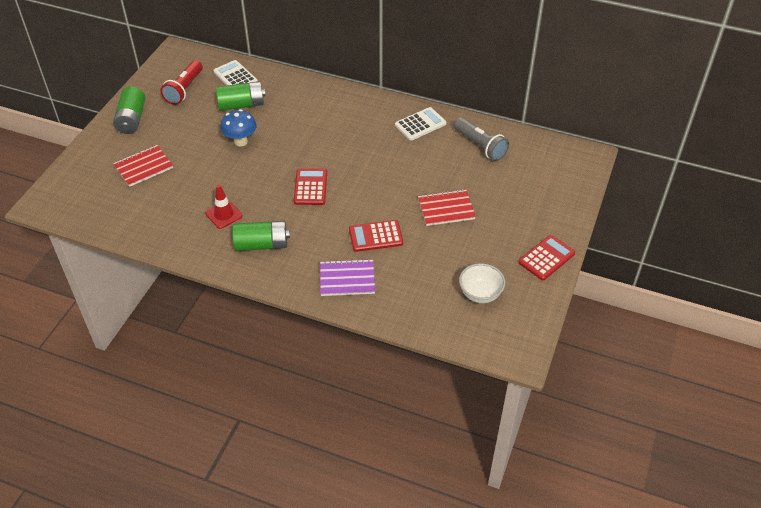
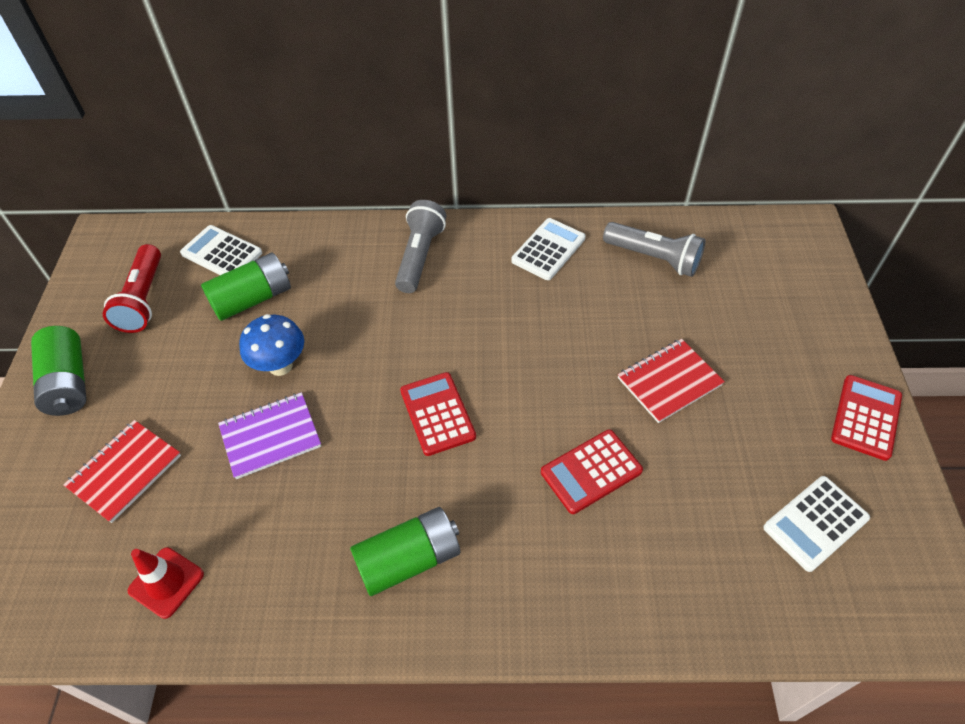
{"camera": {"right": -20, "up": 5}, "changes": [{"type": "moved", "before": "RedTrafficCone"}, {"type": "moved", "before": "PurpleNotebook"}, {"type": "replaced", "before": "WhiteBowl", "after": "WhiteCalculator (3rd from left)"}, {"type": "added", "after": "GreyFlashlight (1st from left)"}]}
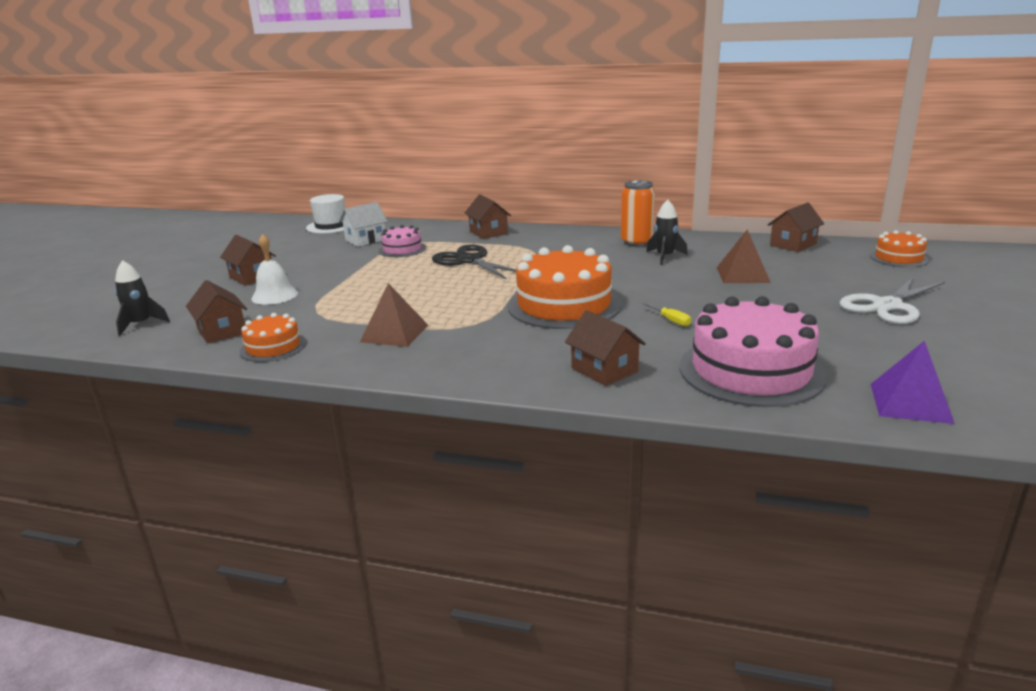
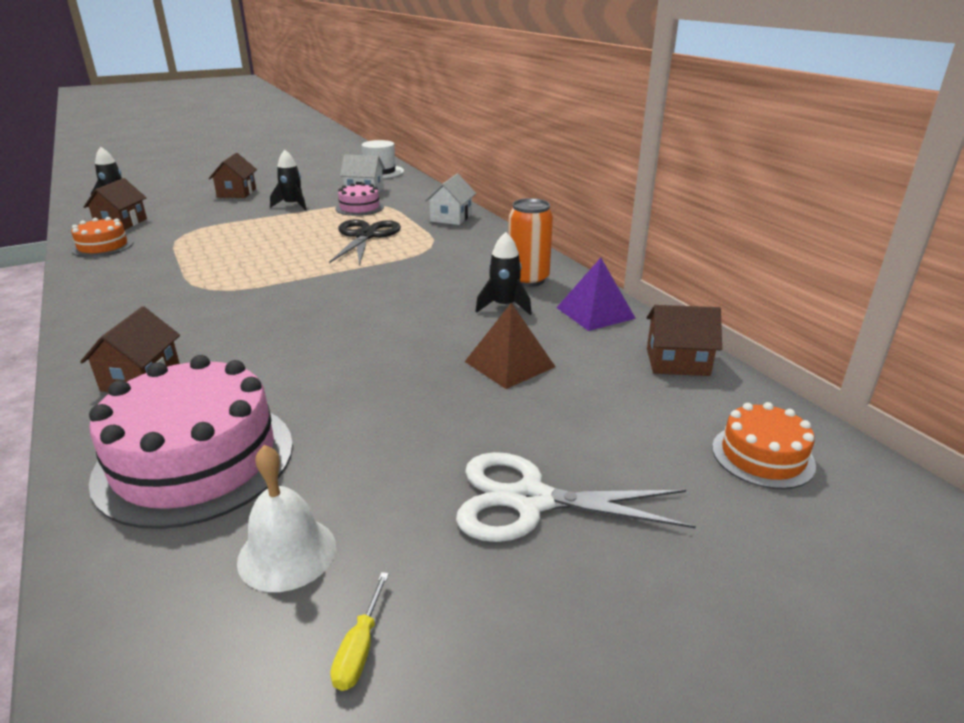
{"camera": {"right": 45, "up": 5}, "changes": [{"type": "recoloured", "before": "BrownHouse (3rd from left)", "after": "WhiteHouse (2nd from left)"}, {"type": "moved", "before": "WhiteBell"}, {"type": "removed", "before": "OrangeCake (2nd from left)"}, {"type": "removed", "before": "BrownPyramid (1st from left)"}, {"type": "moved", "before": "YellowScrewdriver"}, {"type": "moved", "before": "PurplePyramid"}, {"type": "added", "after": "BlackRocket (2nd from left)"}]}
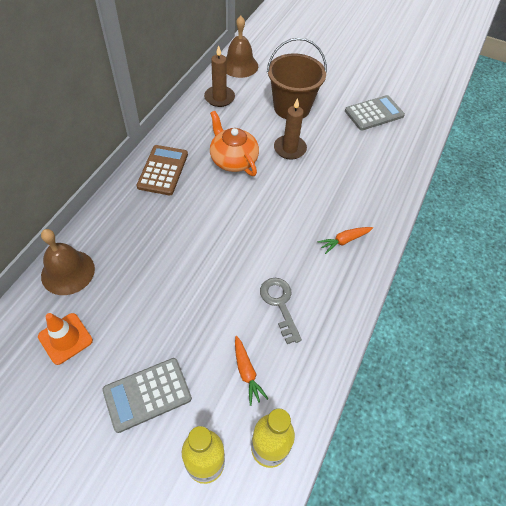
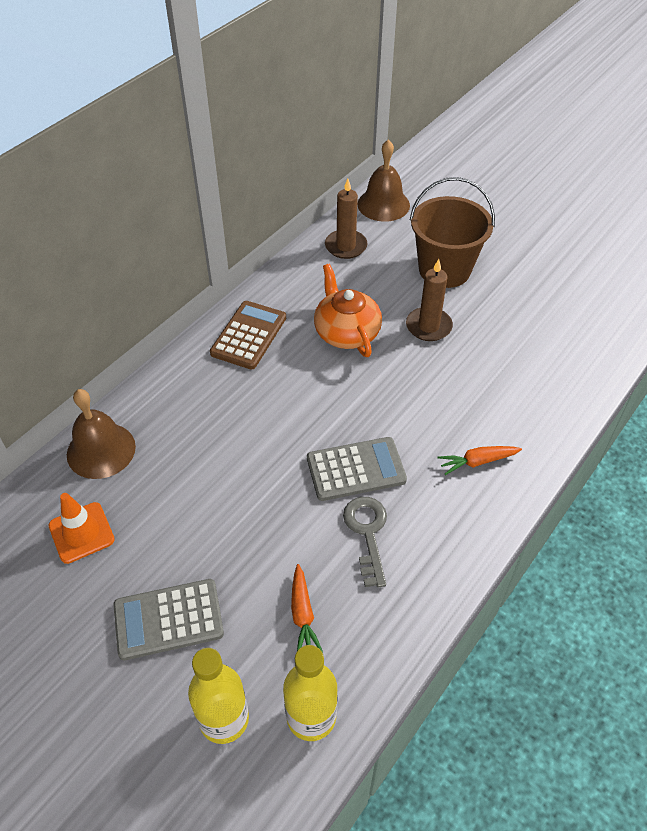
{"camera": {"right": 15, "up": -5}, "changes": [{"type": "moved", "before": "GreyCalculator (2nd from left)"}]}
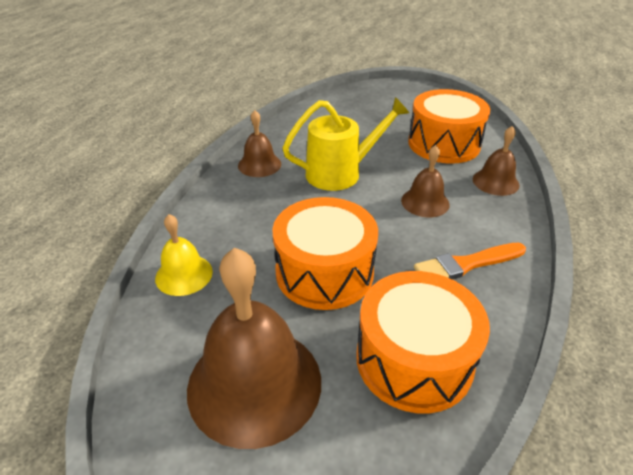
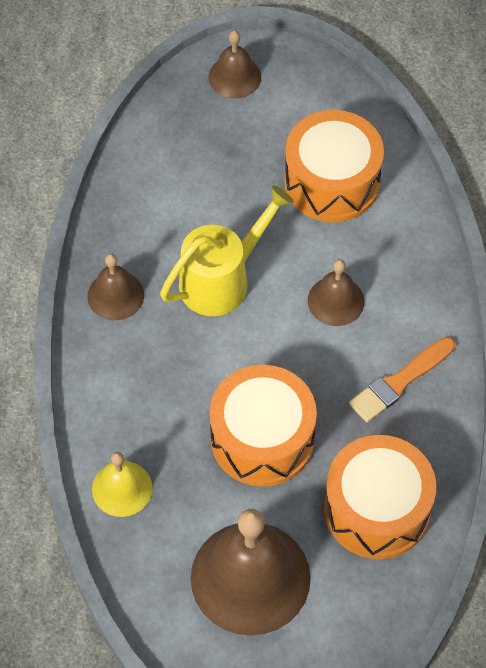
{"camera": {"right": -20, "up": 20}, "changes": [{"type": "moved", "before": "BrownBell (4th from left in the first image)", "after": "BrownBell (2nd from left)"}]}
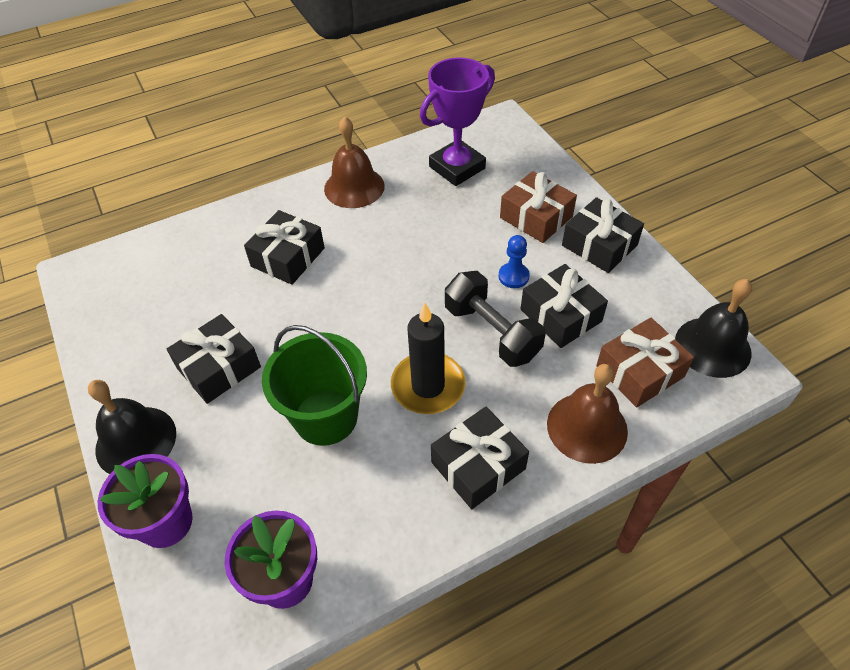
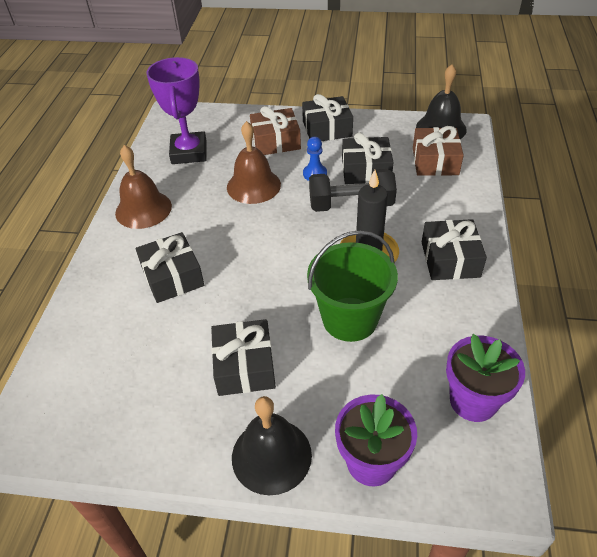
{"camera": {"right": -55, "up": -5}, "changes": [{"type": "moved", "before": "BrownBell (2nd from left)"}]}
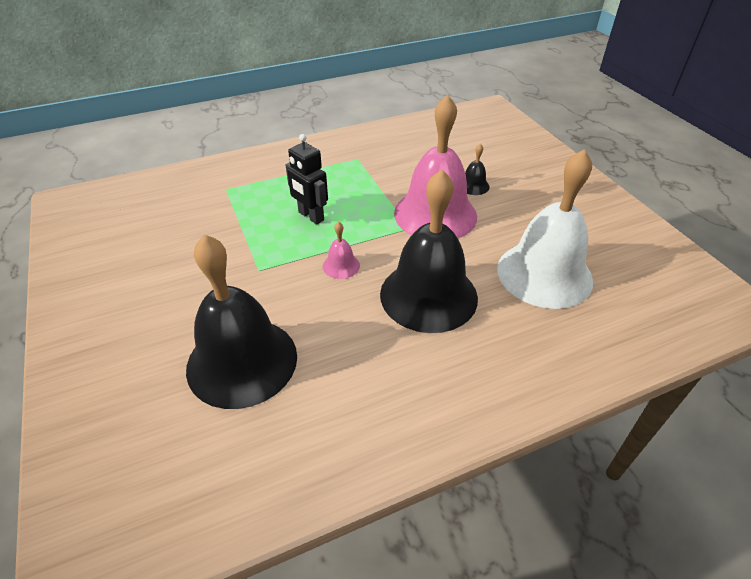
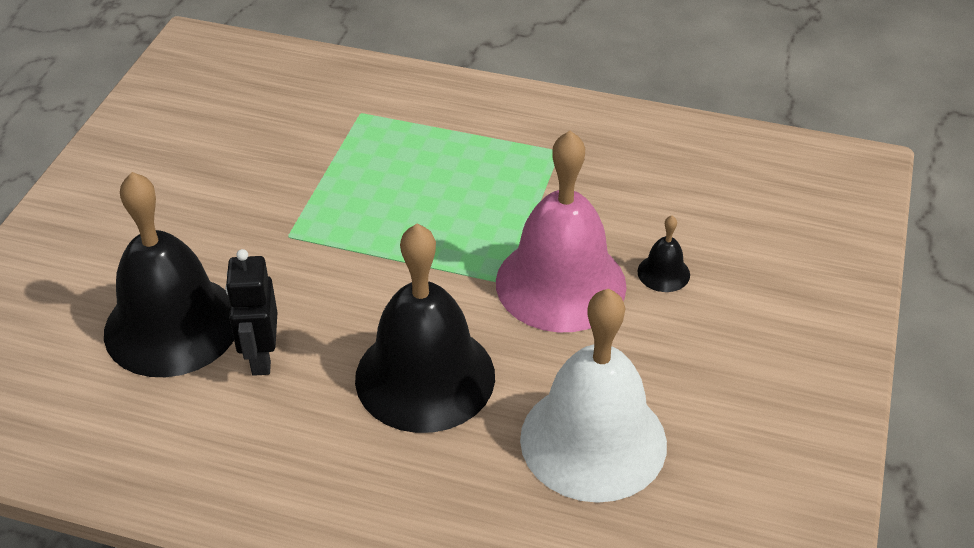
{"camera": {"right": 40, "up": 0}, "changes": [{"type": "moved", "before": "BlackRobot"}, {"type": "removed", "before": "PinkBell (1st from left)"}]}
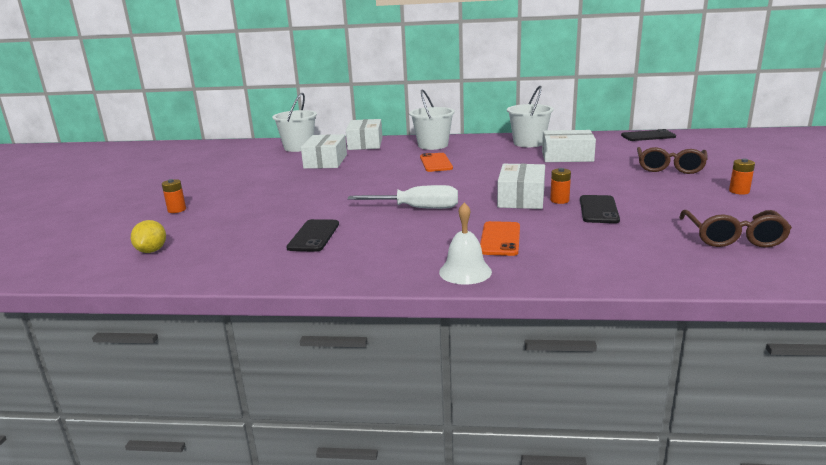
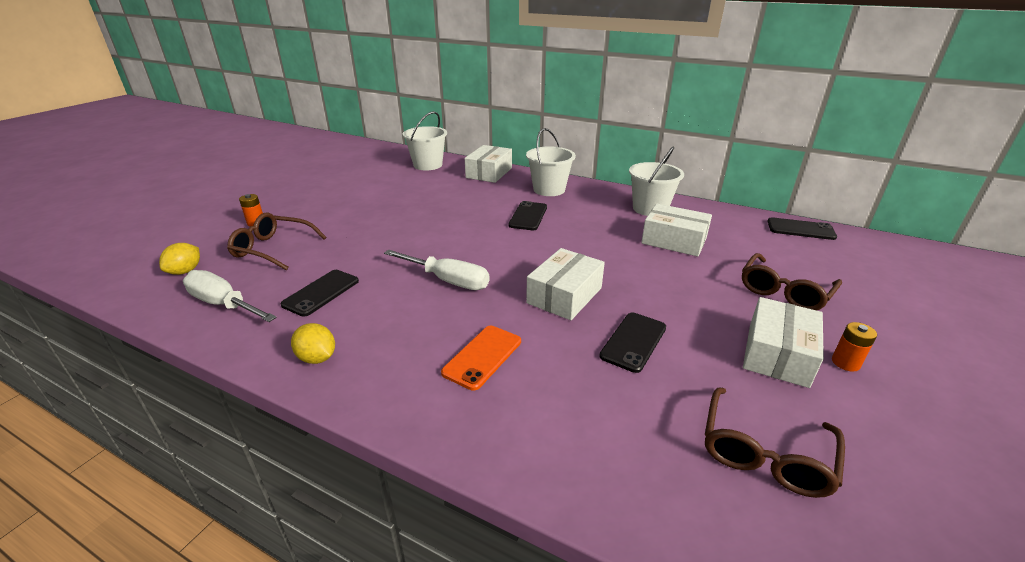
{"camera": {"right": 20, "up": 10}, "changes": [{"type": "moved", "before": "WhiteBox (1st from left in the first image)", "after": "WhiteBox (4th from left)"}, {"type": "recoloured", "before": "OrangePhone (1st from left)", "after": "BlackPhone (2nd from left)"}, {"type": "removed", "before": "OrangeBattery (2nd from left)"}, {"type": "removed", "before": "WhiteBell"}, {"type": "added", "after": "BrownGlasses (1st from left)"}, {"type": "added", "after": "WhiteScrewdriver (1st from left)"}, {"type": "added", "after": "YellowLemon (2nd from left)"}]}
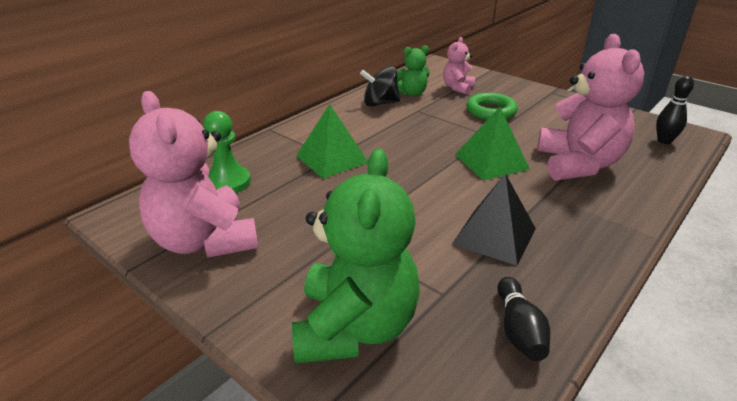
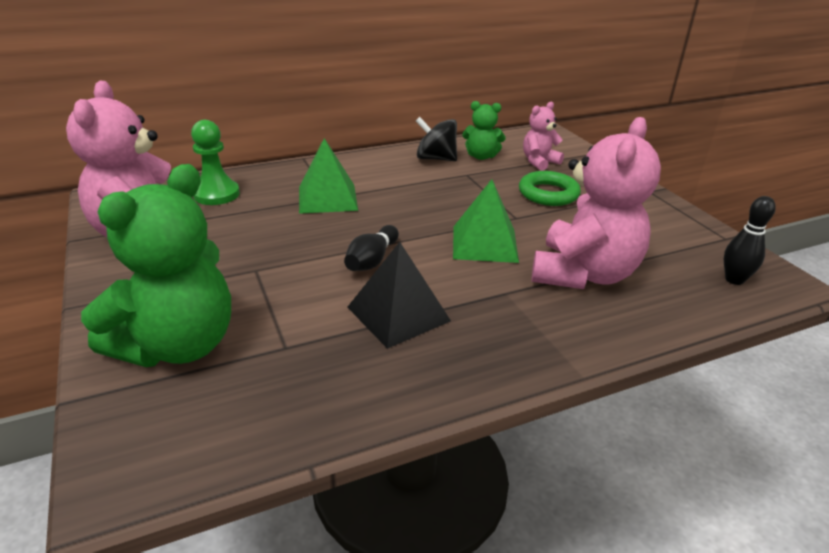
{"camera": {"right": 25, "up": 0}, "changes": [{"type": "moved", "before": "BlackBowlingPin (1st from left)"}]}
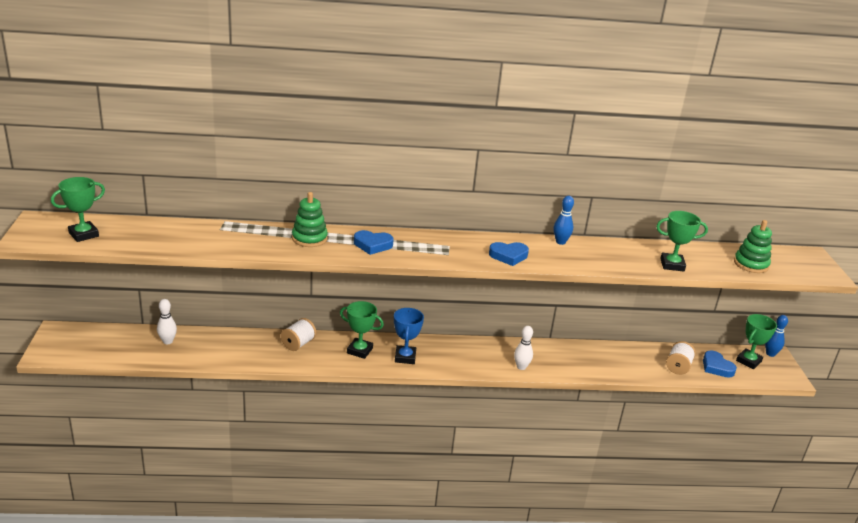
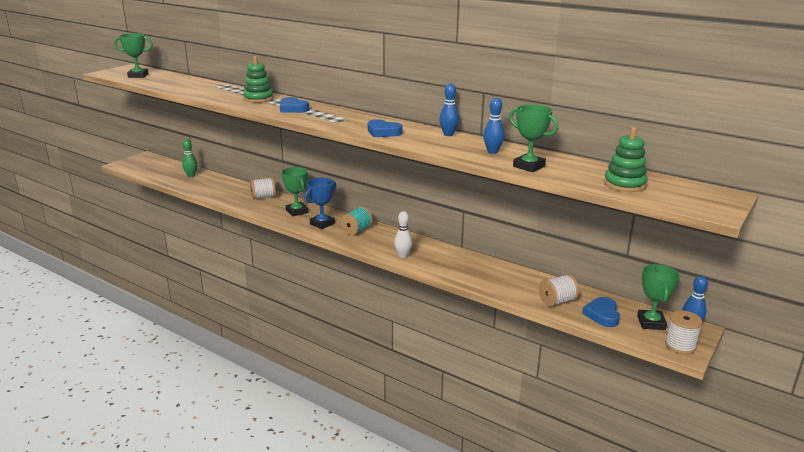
{"camera": {"right": 40, "up": -5}, "changes": [{"type": "recoloured", "before": "WhiteBowlingPin (1st from left)", "after": "GreenBowlingPin"}, {"type": "turned", "before": "GreenTrophy (4th from left)", "turn": -75}, {"type": "added", "after": "BlueBowlingPin (2nd from left)"}, {"type": "added", "after": "TurquoiseSpool"}, {"type": "added", "after": "WhiteSpool (3rd from left)"}]}
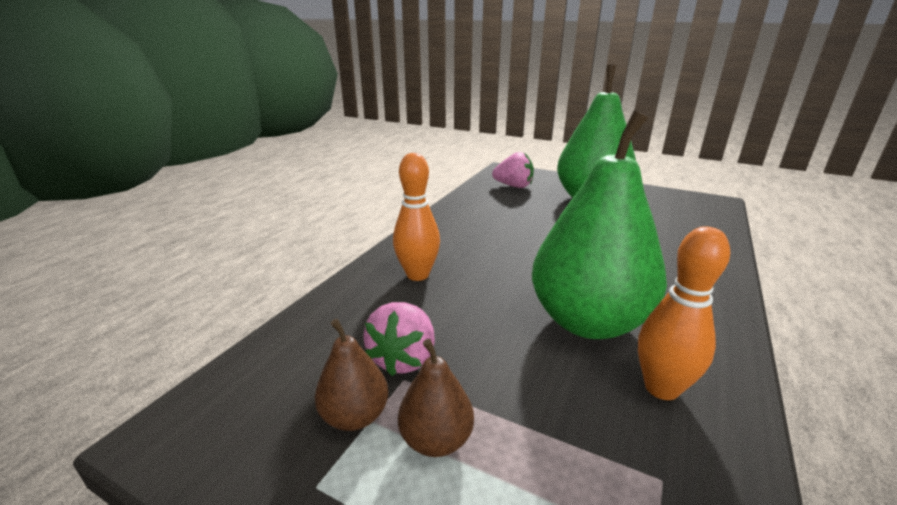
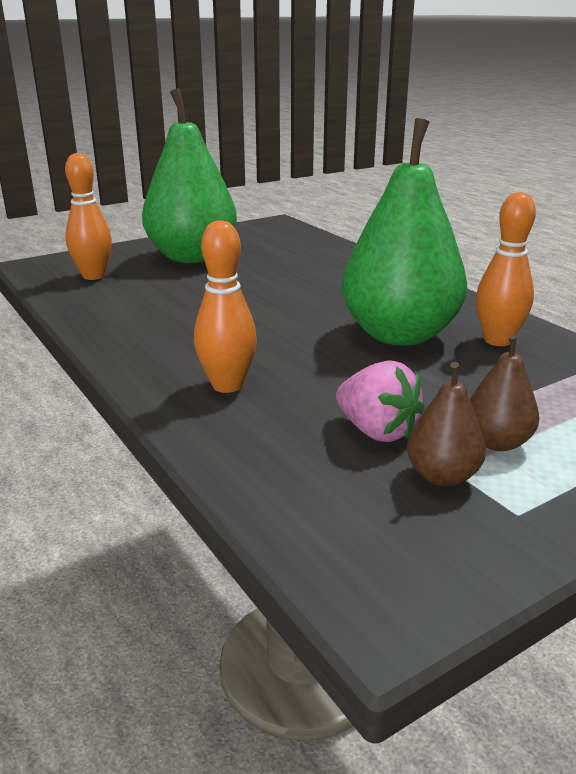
{"camera": {"right": -60, "up": 0}, "changes": [{"type": "replaced", "before": "PinkStrawberry (2nd from left)", "after": "OrangeBowlingPin (1st from left)"}]}
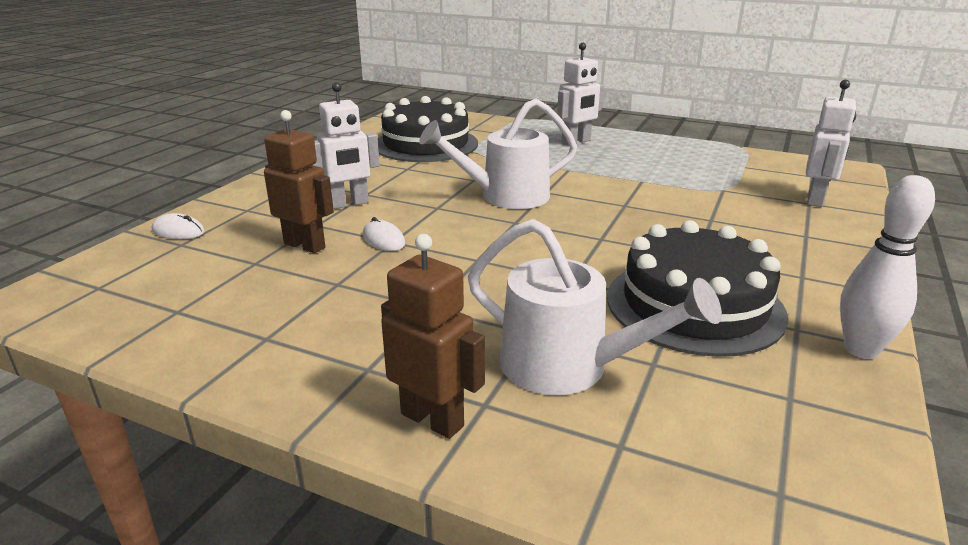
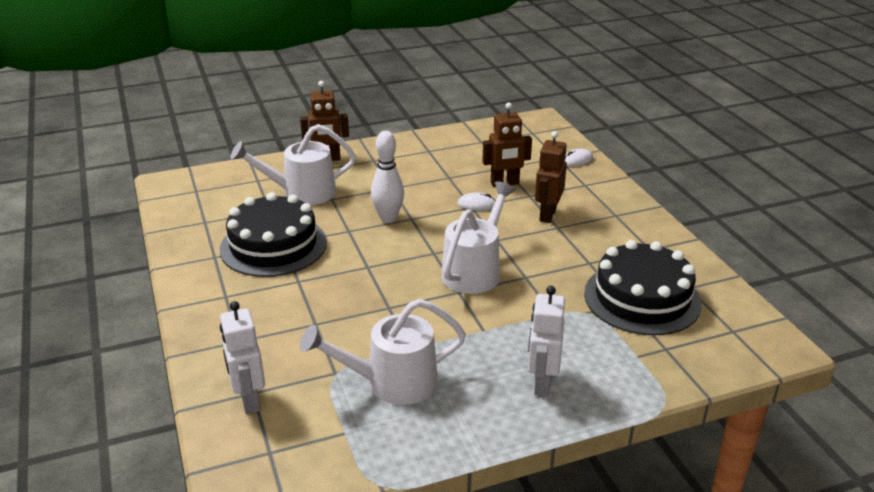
{"camera": {"right": 135, "up": 5}, "changes": [{"type": "recoloured", "before": "WhiteRobot (1st from left)", "after": "BrownRobot (3rd from left)"}, {"type": "moved", "before": "WhiteBowlingPin"}, {"type": "added", "after": "WhiteWateringCan (2nd from left)"}]}
